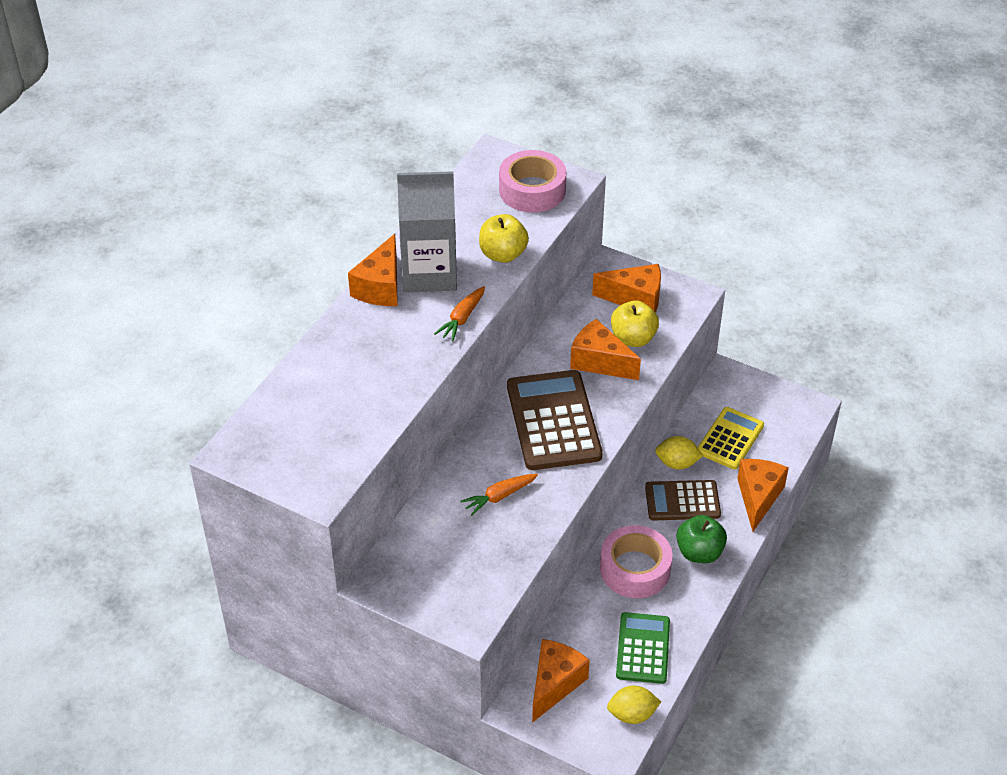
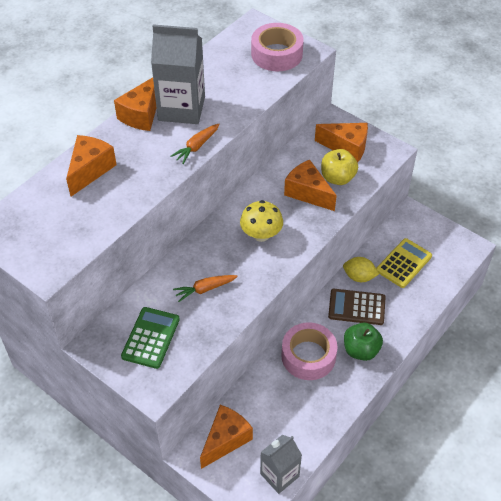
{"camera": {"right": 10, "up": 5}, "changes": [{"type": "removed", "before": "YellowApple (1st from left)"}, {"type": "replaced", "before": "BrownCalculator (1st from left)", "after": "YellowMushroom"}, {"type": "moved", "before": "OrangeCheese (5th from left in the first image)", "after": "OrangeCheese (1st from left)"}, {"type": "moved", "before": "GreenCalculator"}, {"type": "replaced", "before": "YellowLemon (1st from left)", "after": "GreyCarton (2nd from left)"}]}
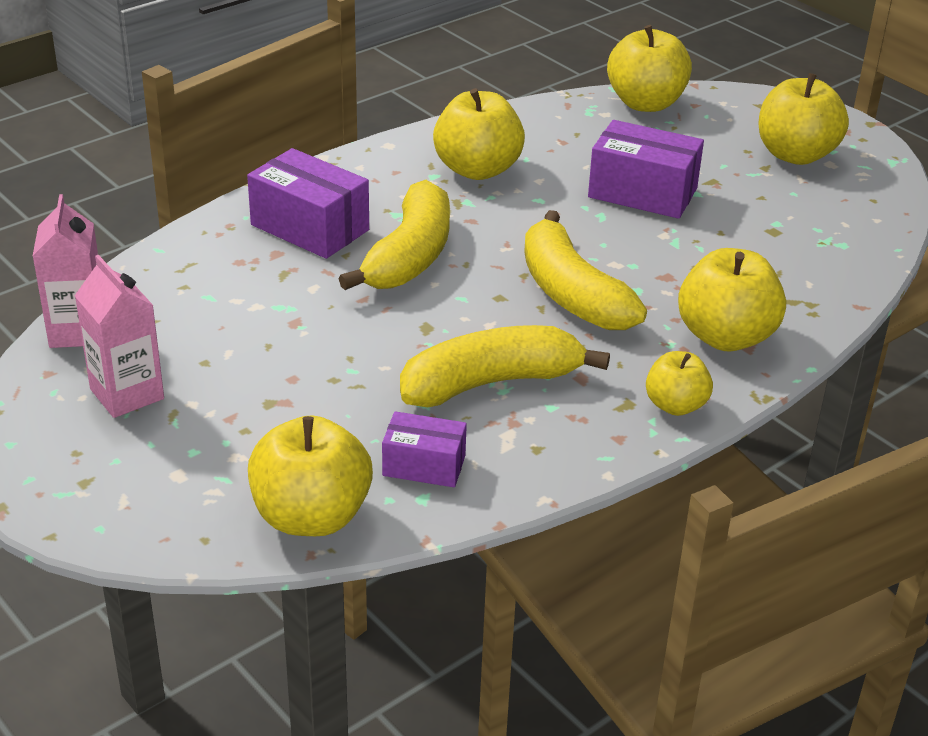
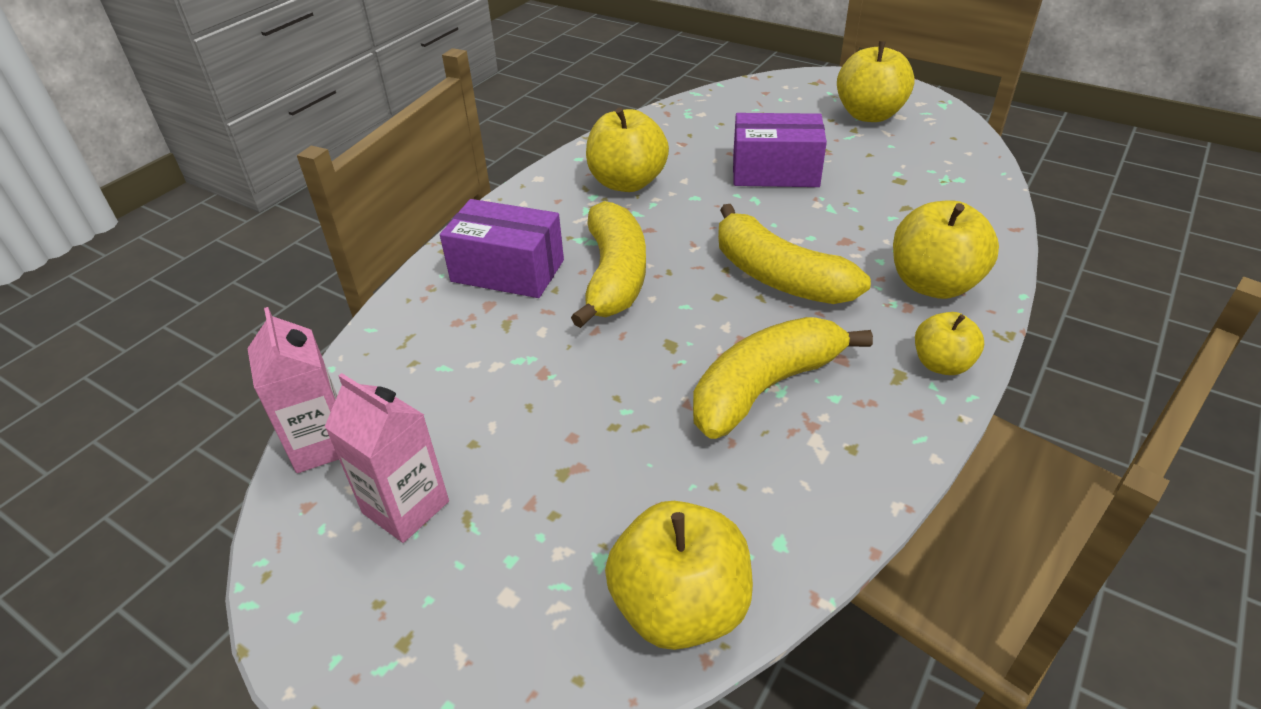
{"camera": {"right": -15, "up": 5}, "changes": [{"type": "removed", "before": "YellowApple (3rd from left)"}, {"type": "removed", "before": "PurpleBox (2nd from left)"}]}
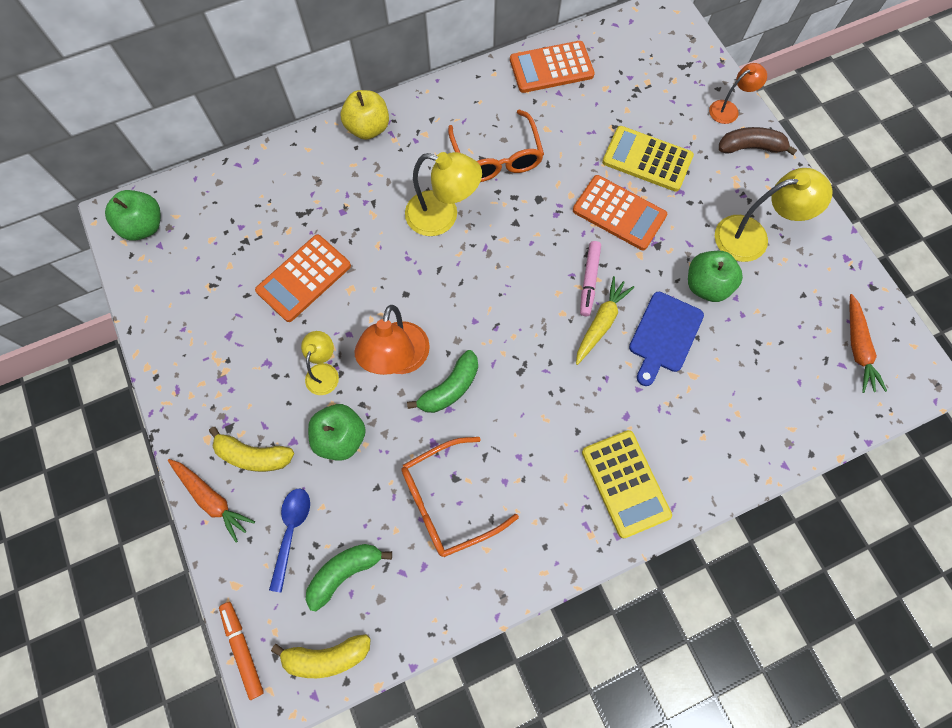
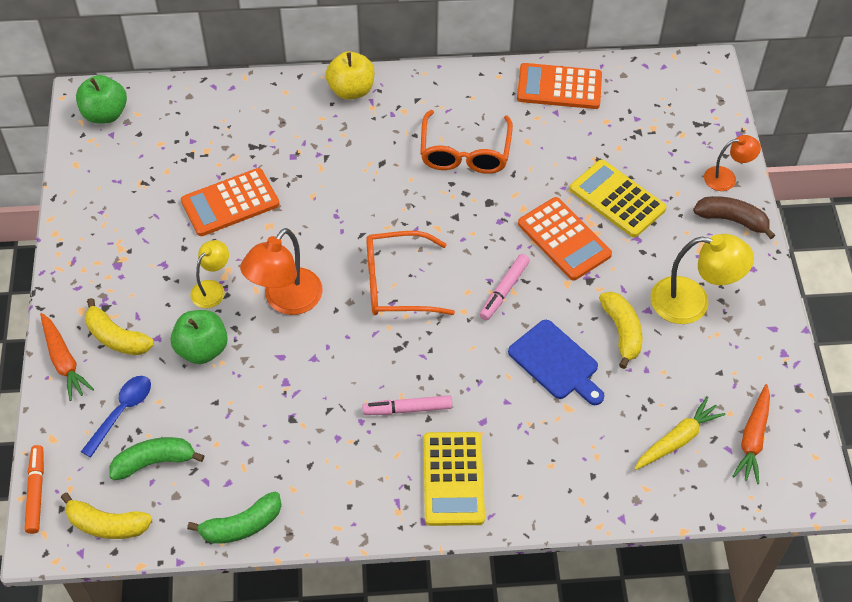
{"camera": {"right": 20, "up": -15}, "changes": [{"type": "removed", "before": "YellowLamp (2nd from left)"}, {"type": "replaced", "before": "GreenApple (3rd from left)", "after": "YellowBanana (3rd from left)"}, {"type": "moved", "before": "YellowCarrot"}, {"type": "turned", "before": "BlueCuttingBoard", "turn": -90}, {"type": "moved", "before": "GreenBanana (2nd from left)"}, {"type": "moved", "before": "OrangeGlasses (1st from left)"}, {"type": "added", "after": "PinkMarker (1st from left)"}]}
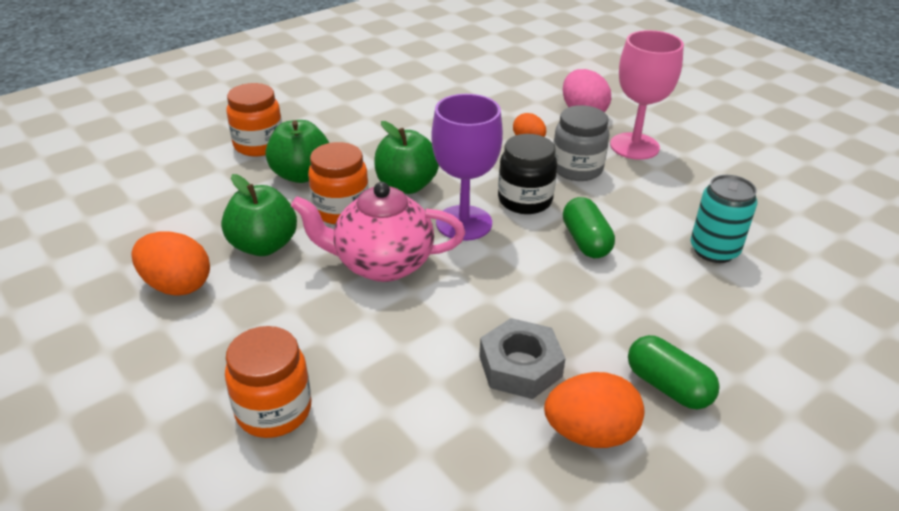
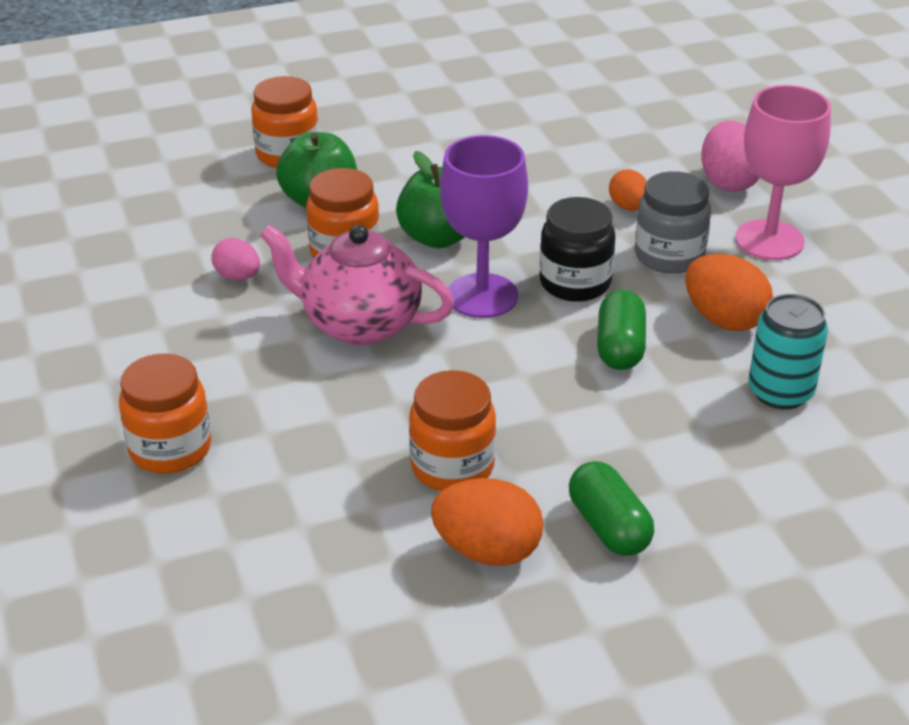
{"camera": {"right": 20, "up": 0}, "changes": [{"type": "replaced", "before": "GreenApple (1st from left)", "after": "PinkEgg (1st from left)"}, {"type": "moved", "before": "OrangeEgg (1st from left in the first image)", "after": "OrangeEgg (3rd from left)"}, {"type": "replaced", "before": "GreyNut", "after": "OrangeJar (4th from left)"}]}
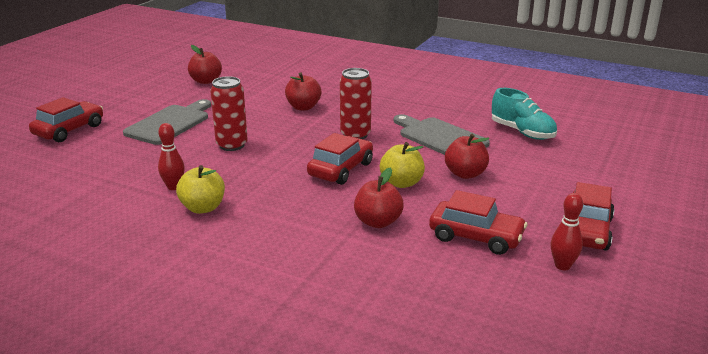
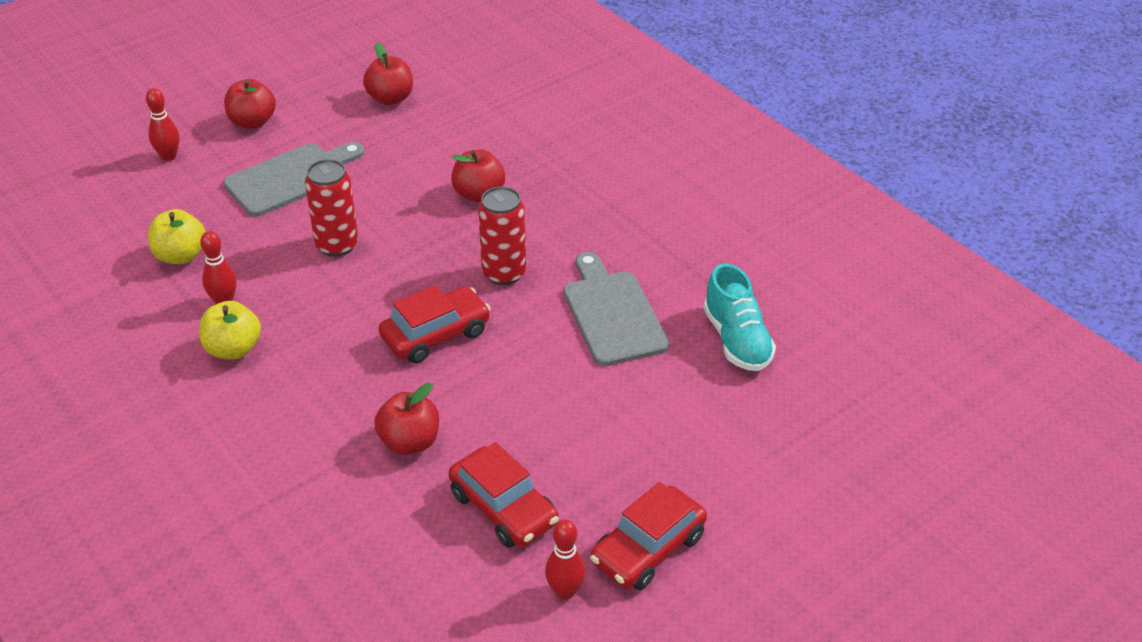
{"camera": {"right": 25, "up": 15}, "changes": [{"type": "replaced", "before": "RedCar (1st from left)", "after": "RedBowlingPin (1st from left)"}, {"type": "moved", "before": "RedApple (4th from left in the first image)", "after": "RedApple (1st from left)"}, {"type": "moved", "before": "YellowApple (2nd from left in the first image)", "after": "YellowApple (1st from left)"}]}
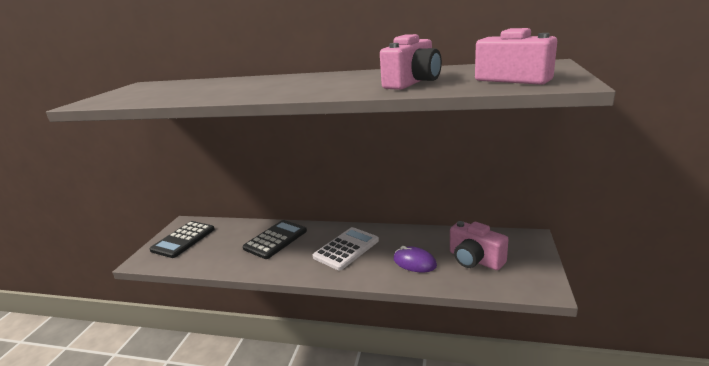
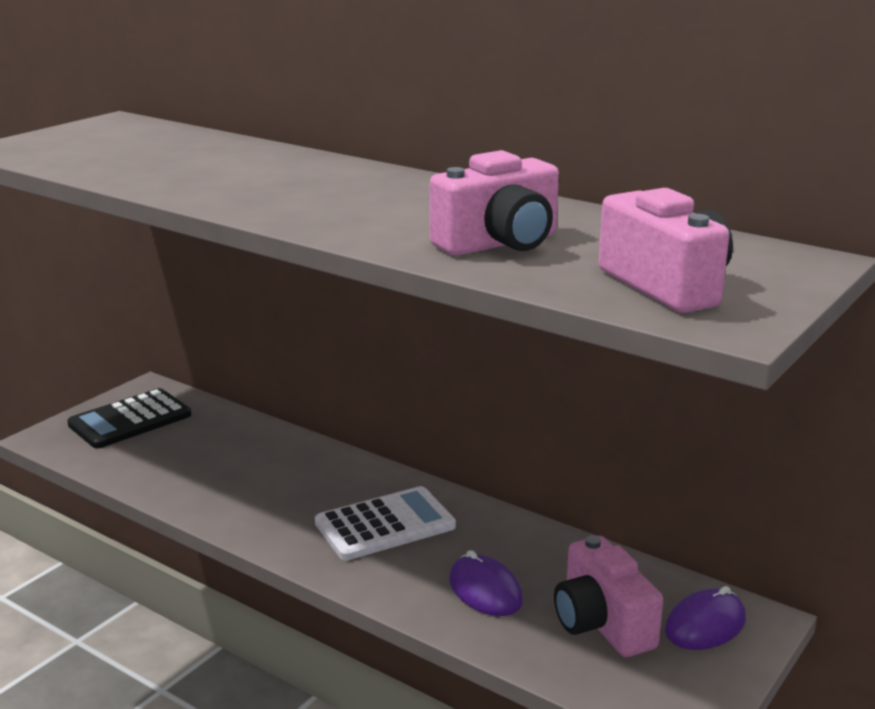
{"camera": {"right": 20, "up": 0}, "changes": [{"type": "removed", "before": "BlackCalculator (2nd from left)"}, {"type": "added", "after": "PurpleMouse (2nd from left)"}]}
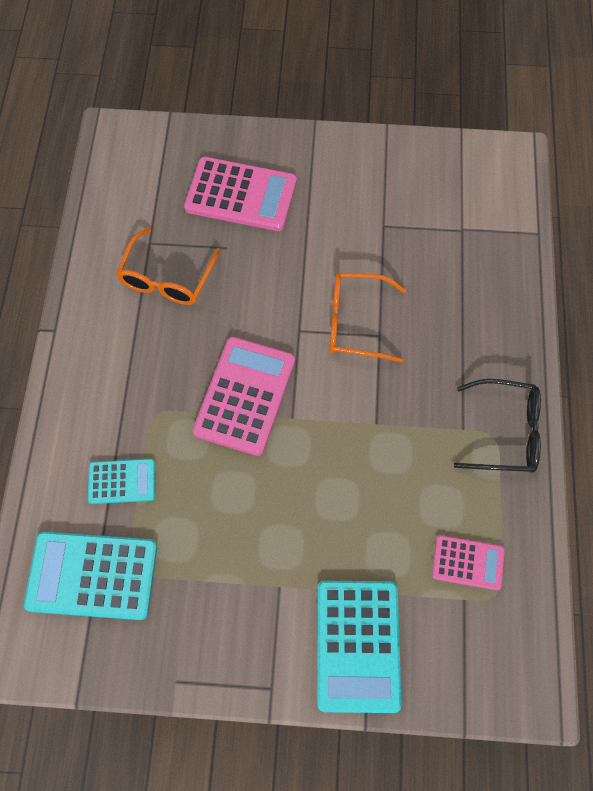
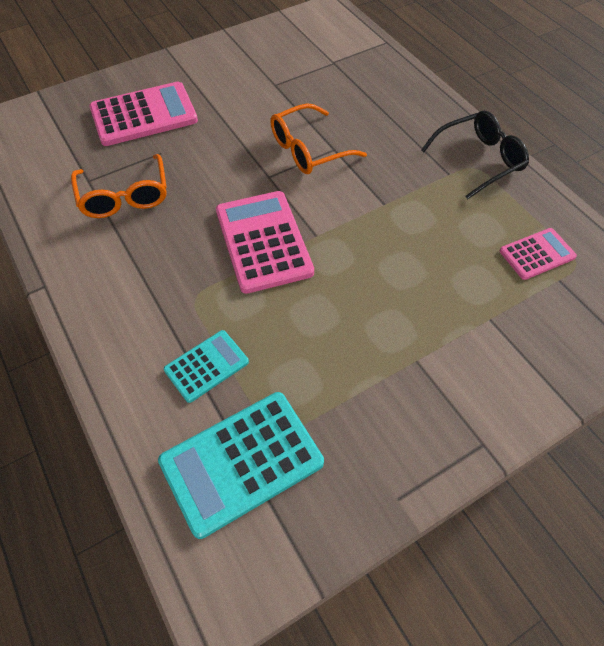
{"camera": {"right": -35, "up": -10}, "changes": [{"type": "removed", "before": "TurquoiseCalculator (3rd from left)"}]}
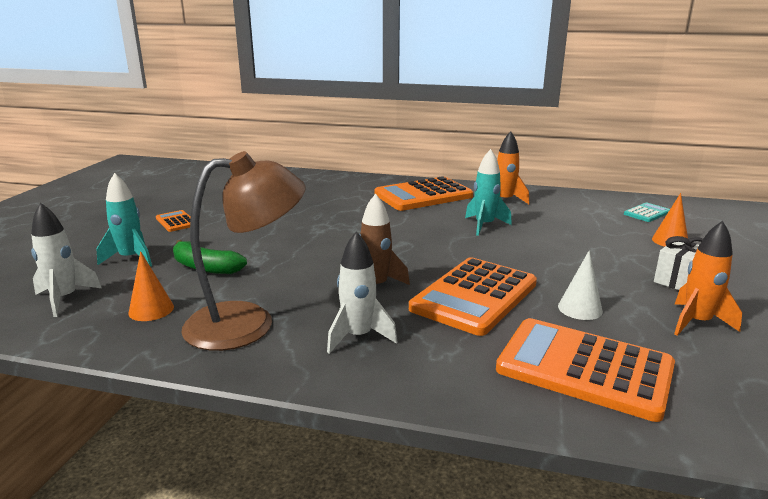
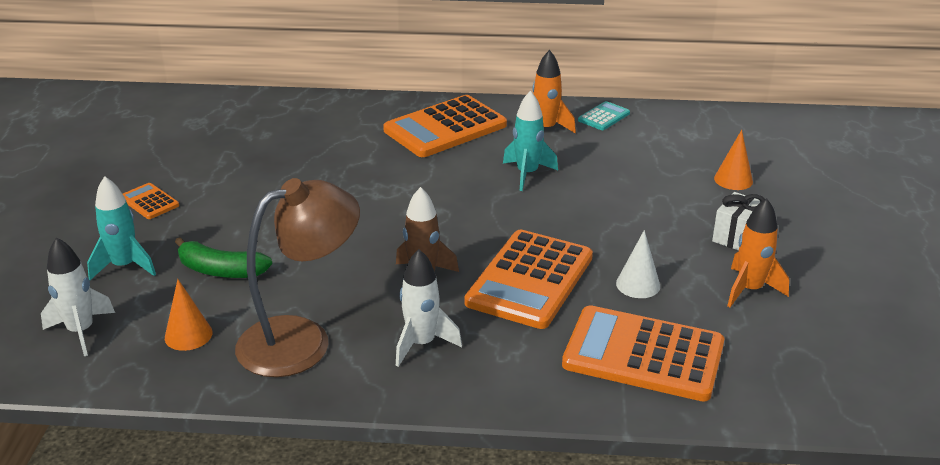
{"camera": {"right": -10, "up": 10}, "changes": [{"type": "moved", "before": "TurquoiseCalculator"}]}
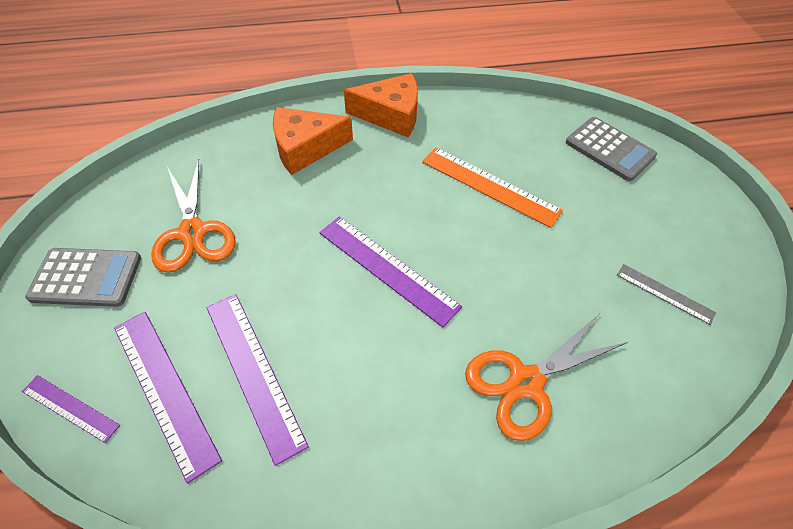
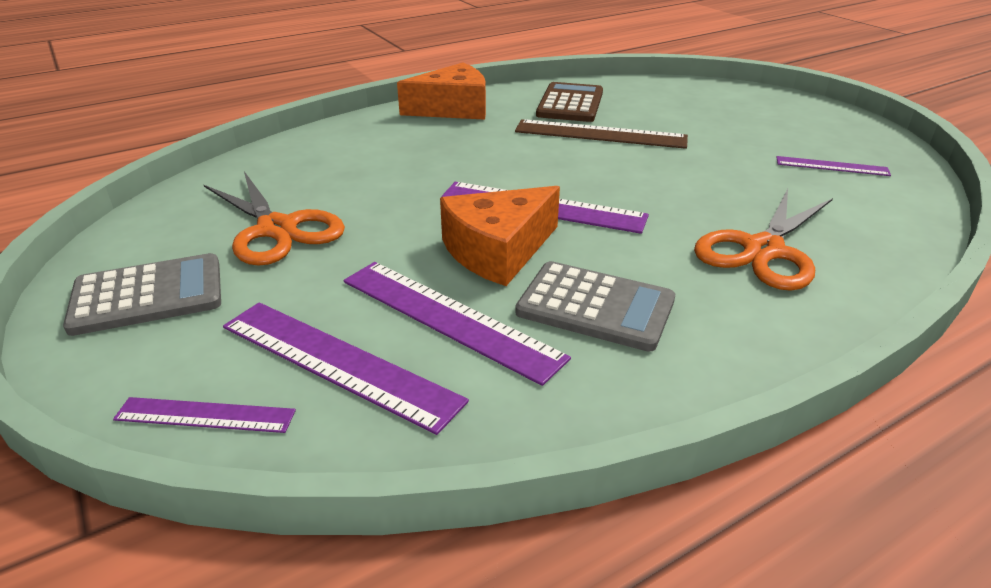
{"camera": {"right": -20, "up": -20}, "changes": [{"type": "moved", "before": "OrangeCheese (1st from left in the first image)", "after": "OrangeCheese (2nd from left)"}, {"type": "moved", "before": "GreyCalculator (2nd from left)"}, {"type": "recoloured", "before": "OrangeRuler", "after": "BrownRuler"}, {"type": "recoloured", "before": "GreyRuler", "after": "PurpleRuler (5th from left)"}, {"type": "added", "after": "BrownCalculator"}]}
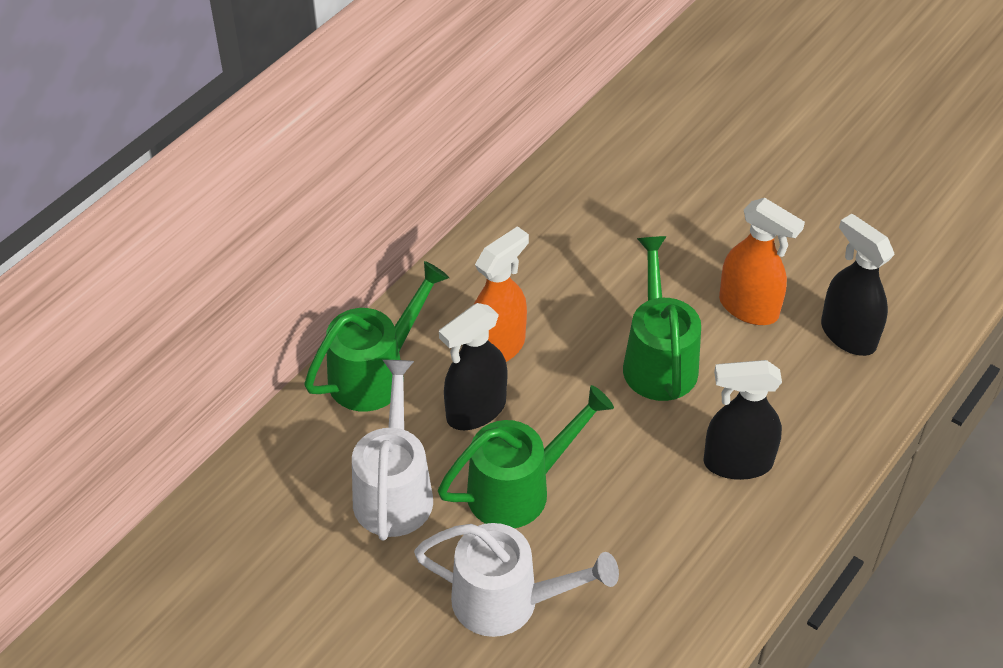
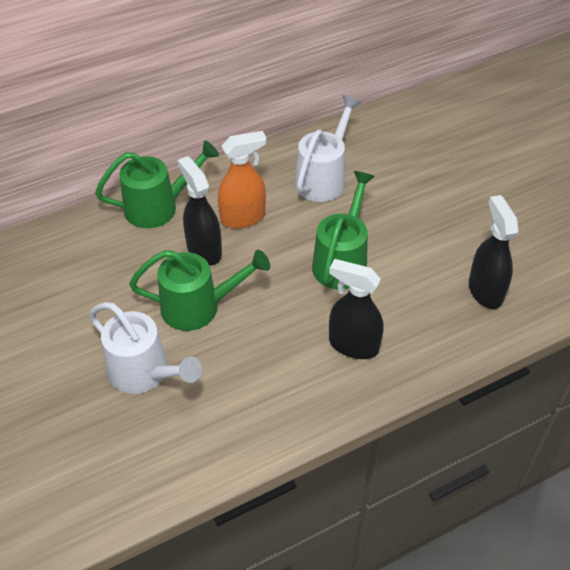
{"camera": {"right": 25, "up": 0}, "changes": [{"type": "removed", "before": "OrangeSprayBottle (2nd from left)"}, {"type": "turned", "before": "BlackSprayBottle (1st from left)", "turn": 75}, {"type": "moved", "before": "WhiteWateringCan (1st from left in the first image)", "after": "WhiteWateringCan (2nd from left)"}]}
